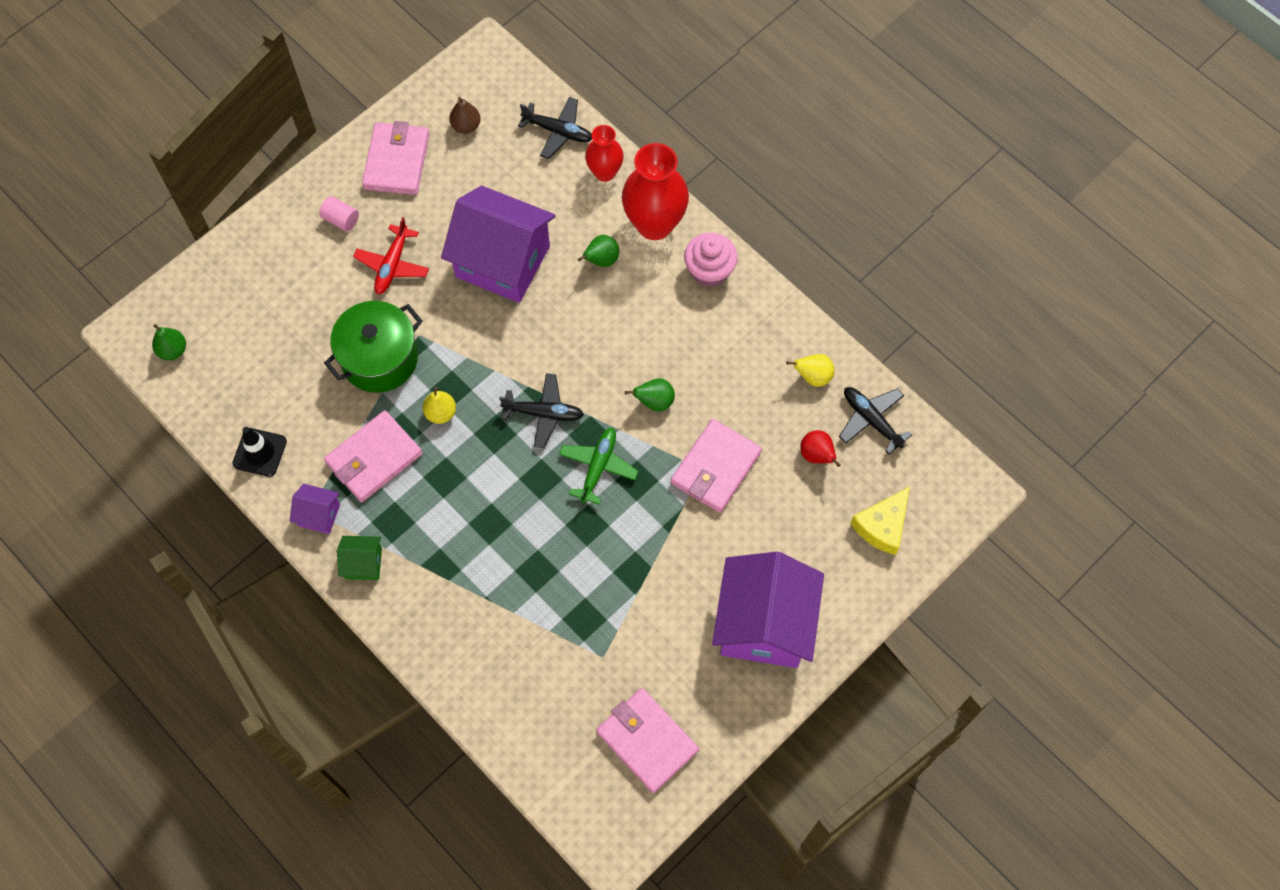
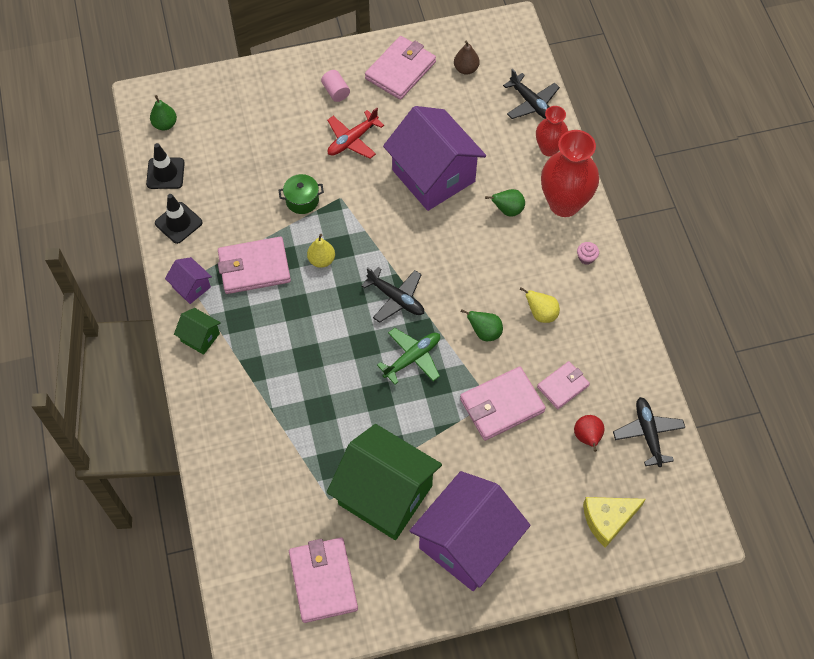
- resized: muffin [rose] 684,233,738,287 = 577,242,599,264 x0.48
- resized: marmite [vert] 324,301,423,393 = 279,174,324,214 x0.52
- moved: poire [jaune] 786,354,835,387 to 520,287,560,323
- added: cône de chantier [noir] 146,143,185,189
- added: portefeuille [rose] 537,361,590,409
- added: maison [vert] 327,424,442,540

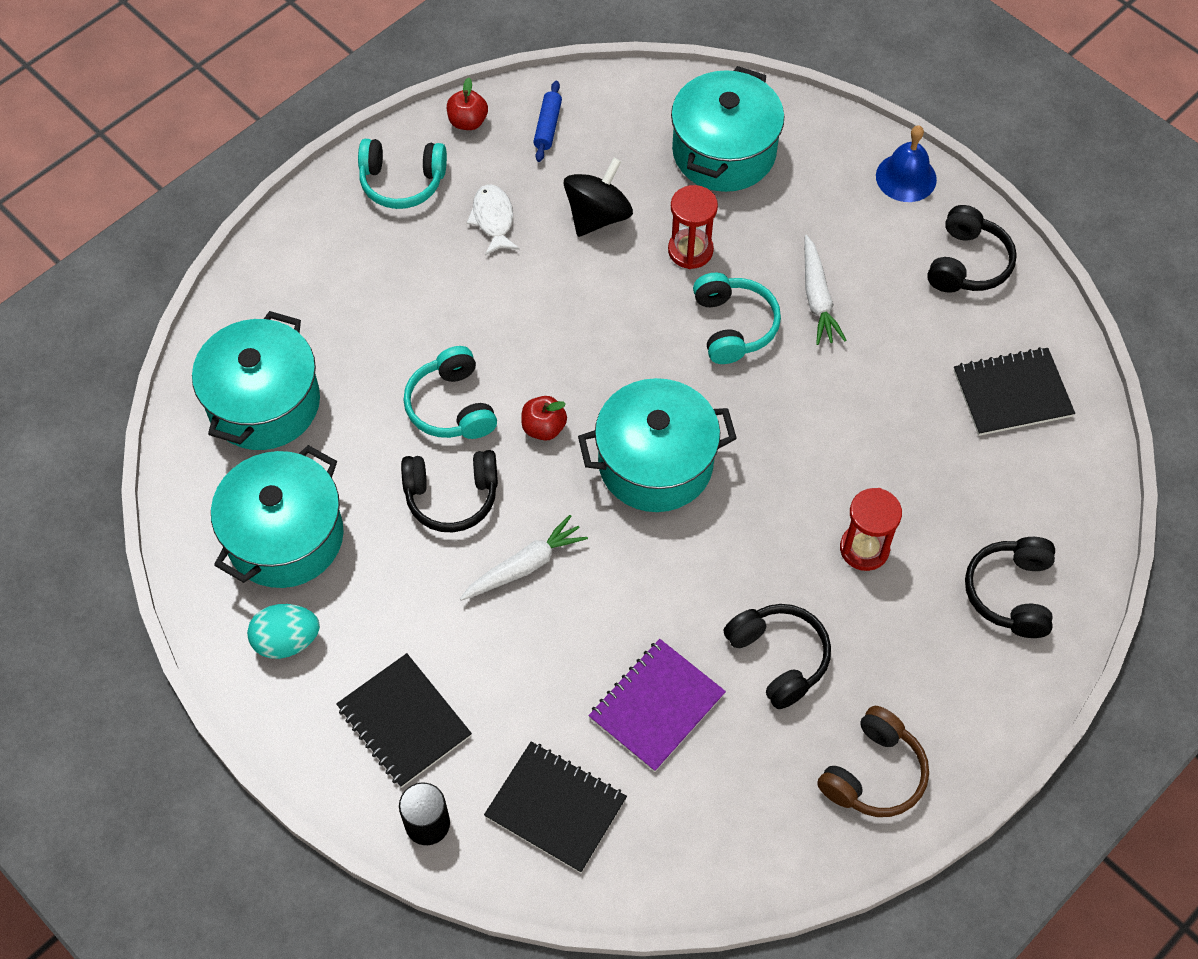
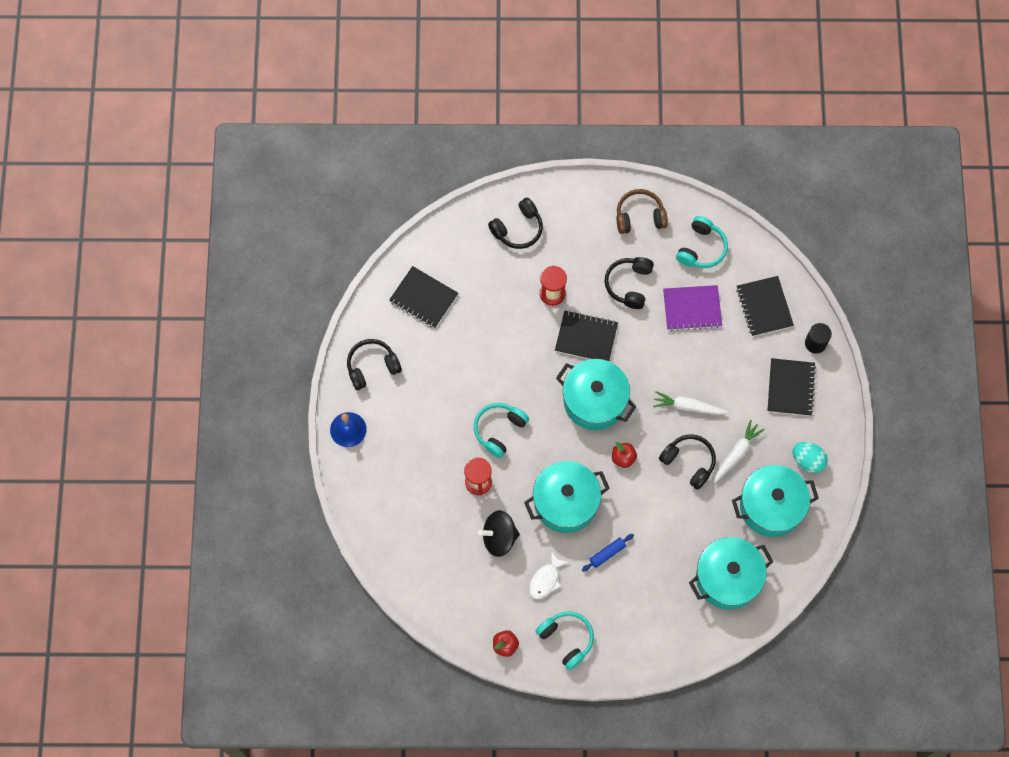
- moved: marmite [turquoise] 671,66,784,192 to 524,461,610,533
- moved: rouleau à pâtisserie [bleu] 533,81,562,162 to 582,534,634,572
- moved: carotte [blanc] 804,235,847,345 to 714,420,765,483
- moved: casque audio [turquoise] 403,346,497,439 to 676,216,728,268
- added: carnet [noir] 555,310,618,361

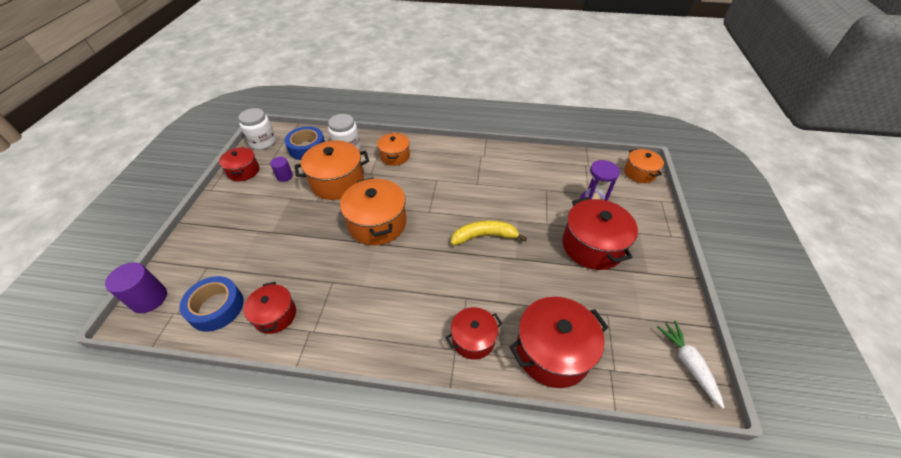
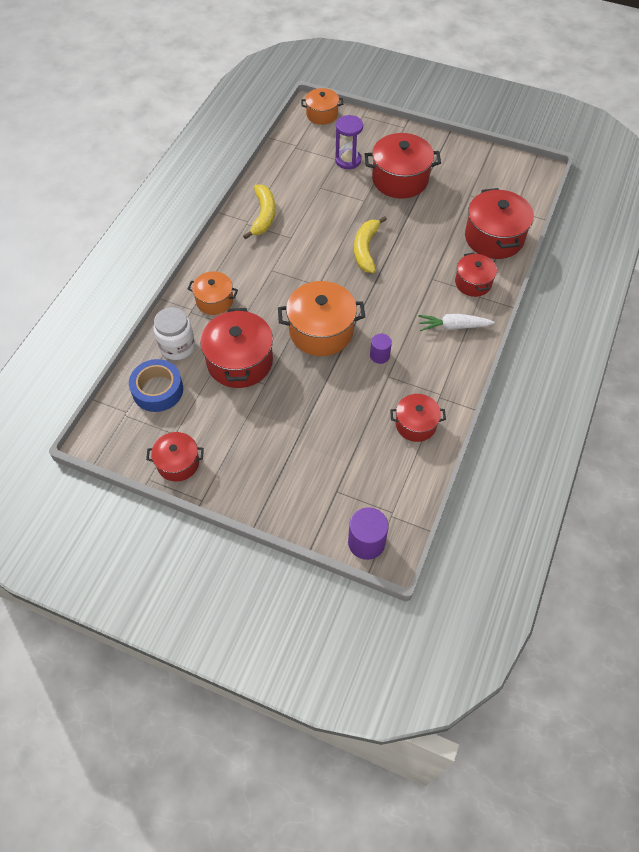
- removed: bocal [blanc] 238,108,276,150
- recoloured: marmite [orange] 295,141,369,200 to marmite [rouge] 200,308,273,388
- moved: cylindre [violet] 270,157,293,182 to 370,334,392,364
- removed: ruban adhésif [bleu] 179,276,244,332
- moved: carotte [blanc] 657,321,725,409 to 418,314,495,331
- added: banane [jaune] 243,185,275,240

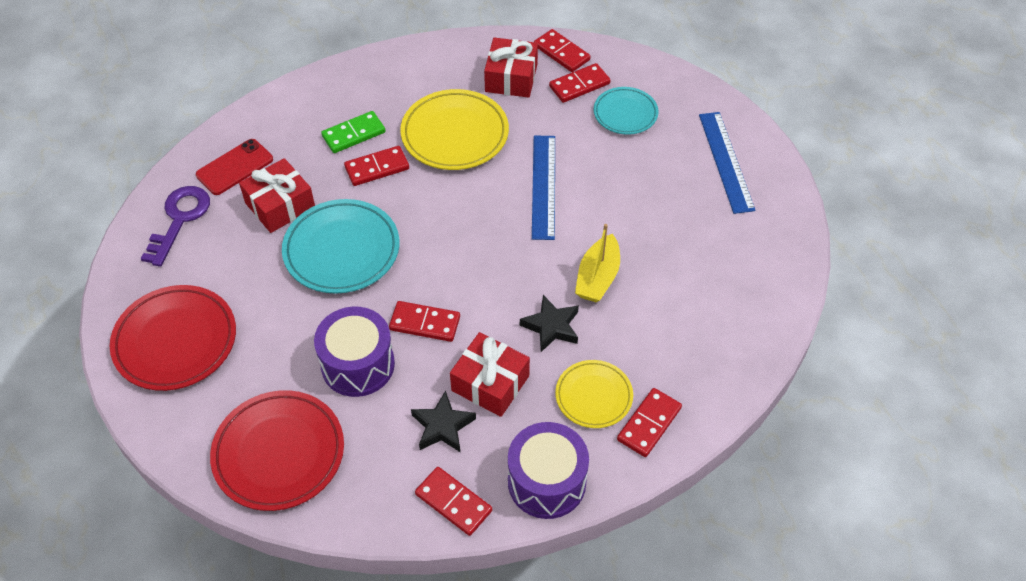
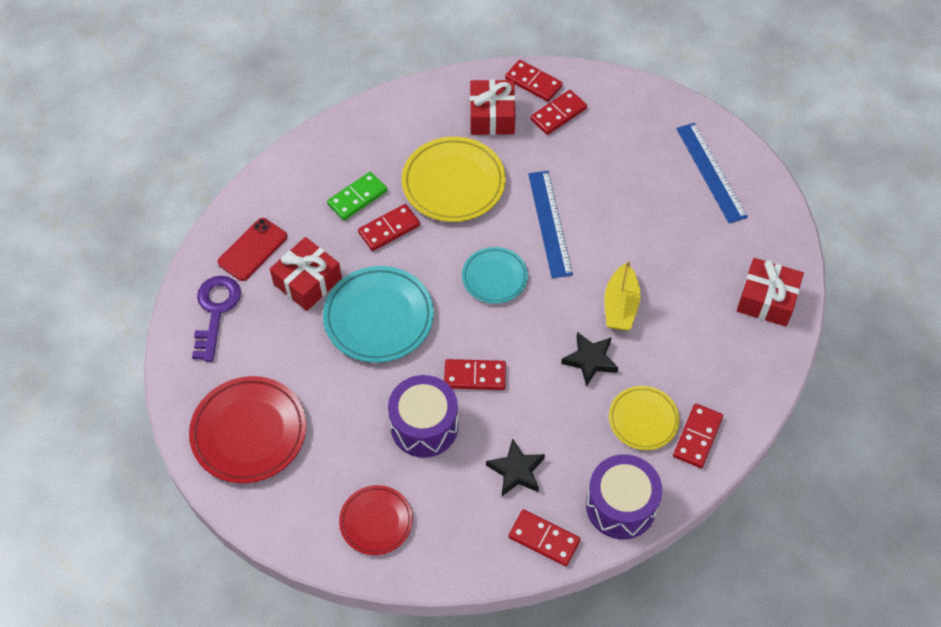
- moved: assiette [turquoise] 594,87,658,135 to 462,247,528,304
- moved: cadeau [rouge] 450,332,530,417 to 737,258,804,327
- resized: assiette [rouge] 210,390,344,511 = 339,485,413,555 x0.61

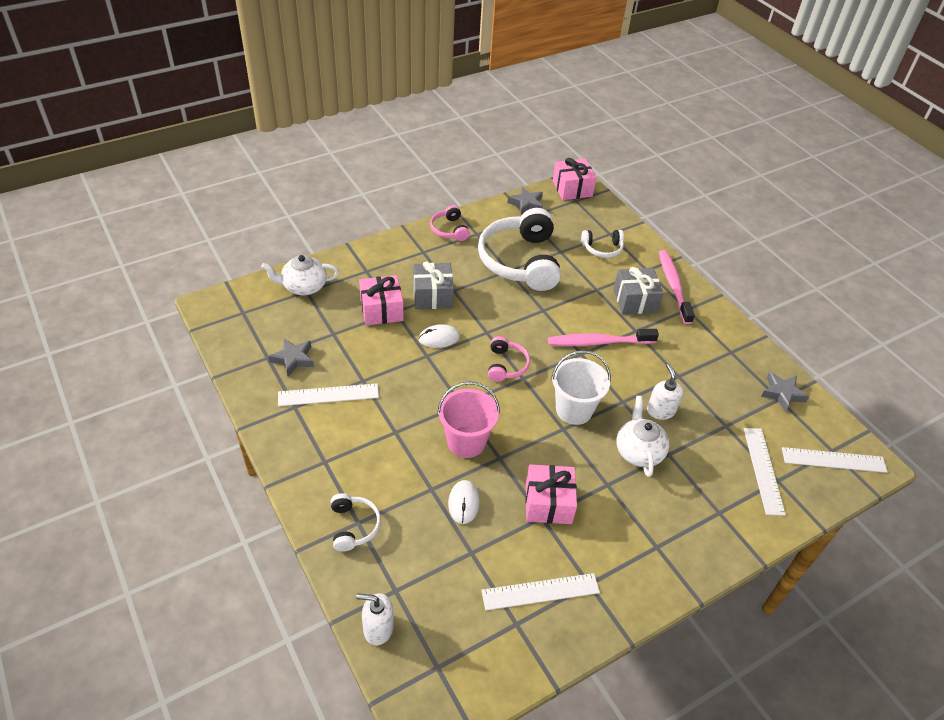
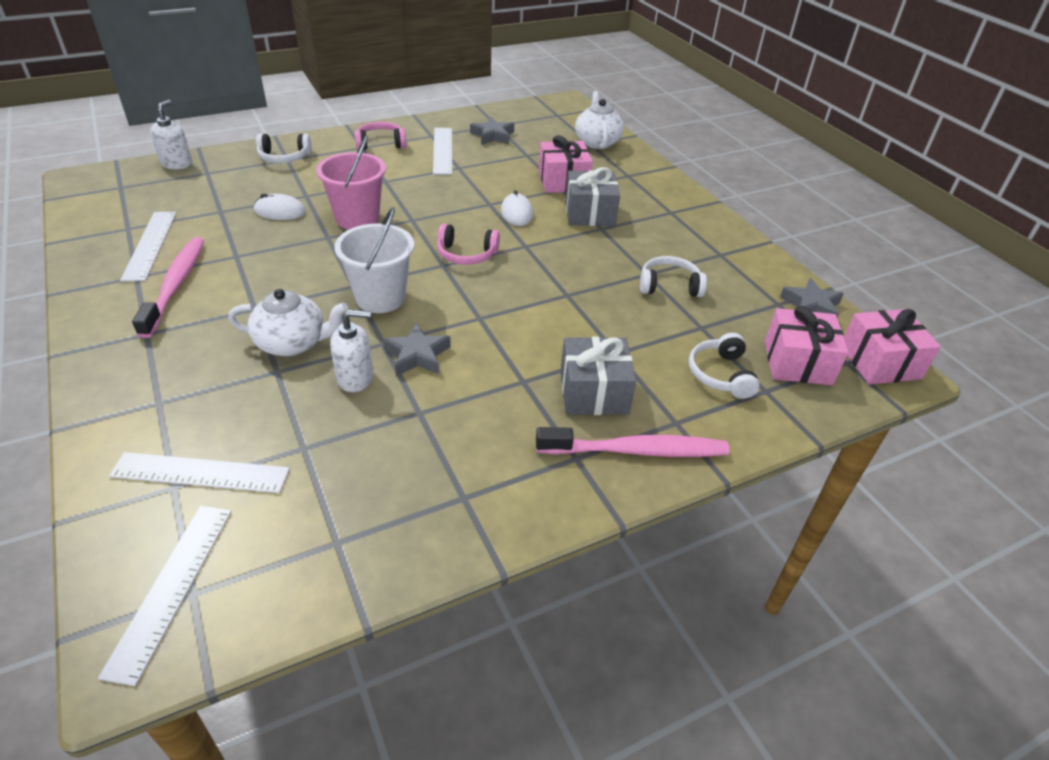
- moved: casque audio [rose] 430,205,470,241 to 355,122,406,150
- resized: casque audio [blanc] 478,208,561,291 = 640,256,707,297 x0.46
- moved: brosse à dents [rose] 548,329,659,346 to 132,237,204,338
- moved: étoile [gris] 761,372,809,412 to 383,323,451,376
- moved: cadeau [rose] 526,465,577,524 to 765,306,849,385

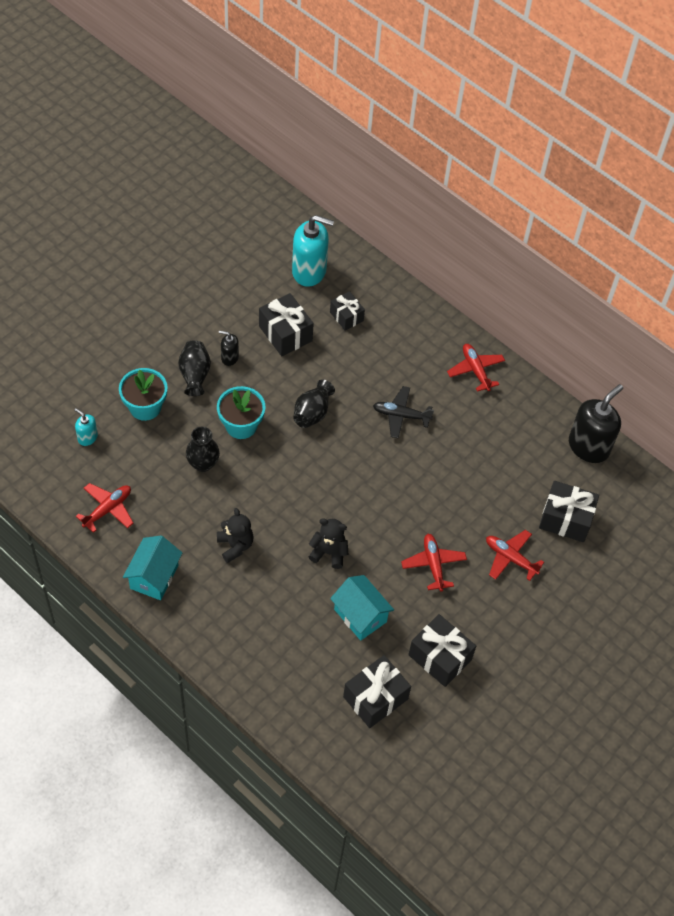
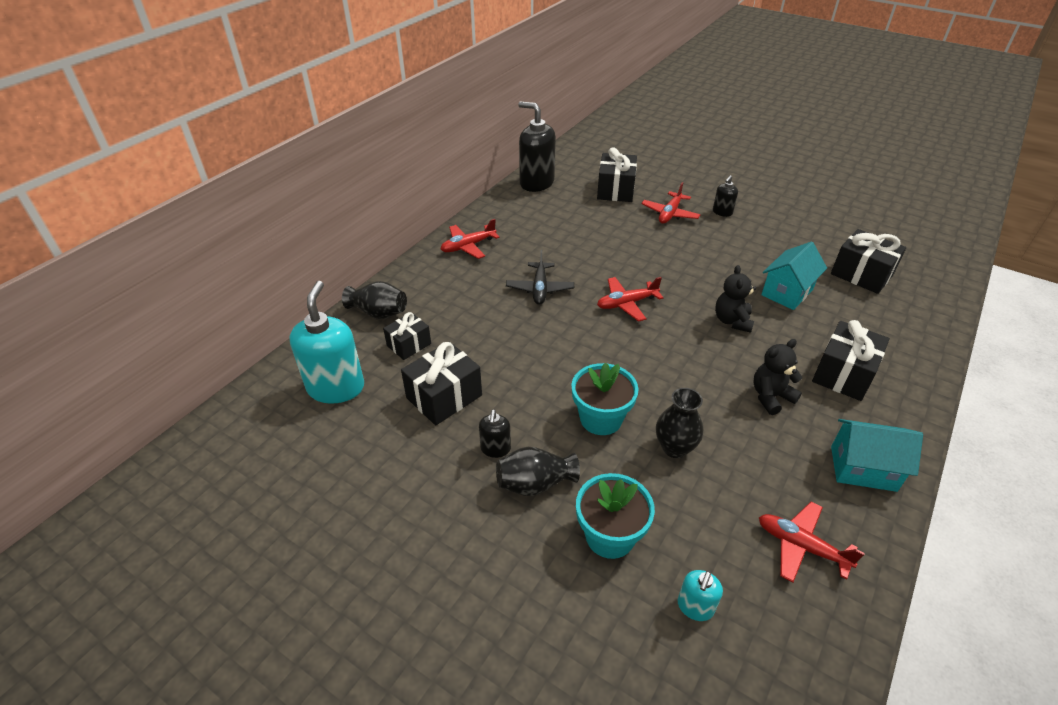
- moved: vase [noir] 293,379,335,428 to 342,281,407,319
- moved: avion [rouge] 401,534,467,592 to 597,277,663,322
- moved: cadeau [noir] 408,614,476,687 to 812,320,890,401
- added: distributeur de savon [noir] 713,175,738,217

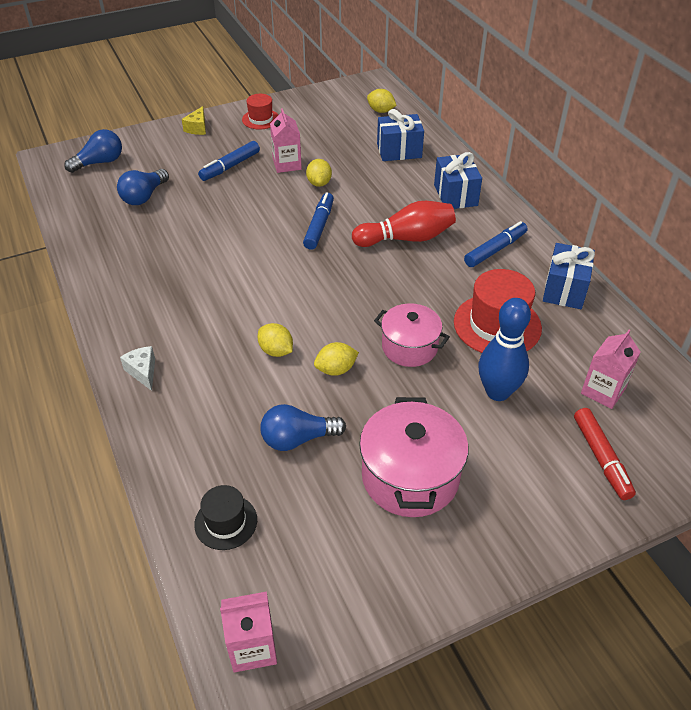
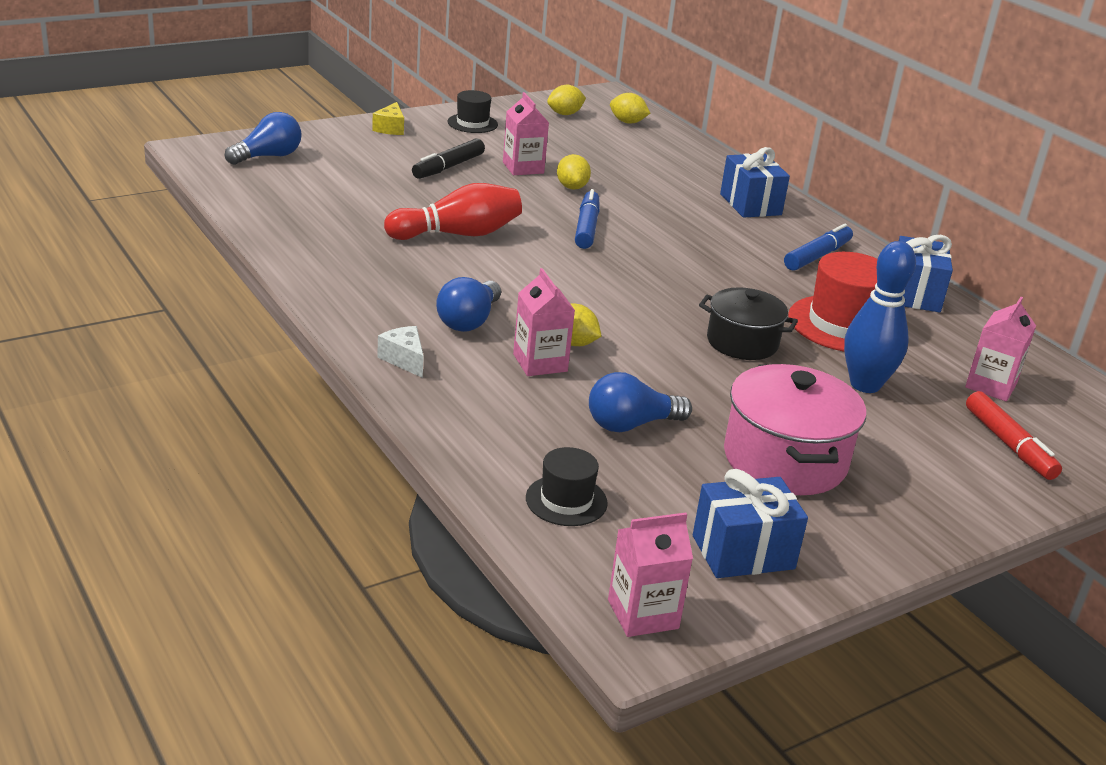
- recoloured: chapeau [rouge] 242,94,278,129 to chapeau [noir] 448,90,498,133
- moved: cadeau [bleu] 377,109,424,161 to 693,469,808,578
- recoloured: feutre [bleu] 198,141,260,181 to feutre [noir] 412,138,485,179
- moved: ampoule [bleu] 117,169,169,205 to 436,277,501,332
- moved: quille [rouge] 352,201,456,247 to 384,183,522,240
- recoloured: marmite [rose] 374,303,450,367 to marmite [noir] 699,287,798,360
- moved: citron [jaune] 314,342,359,376 to 547,85,586,115
- added: brique de lait [rose] 513,268,575,376

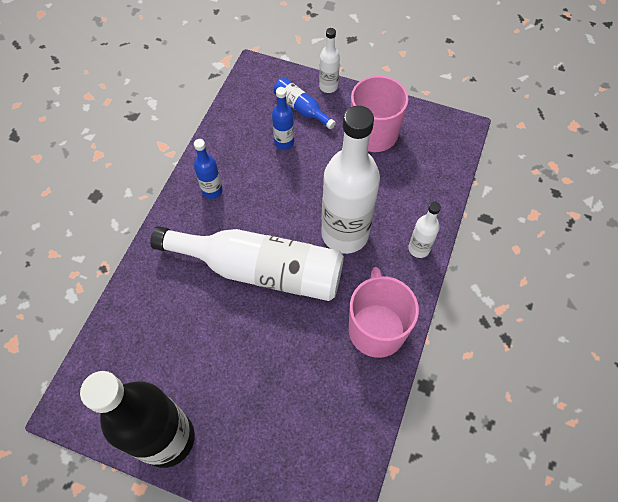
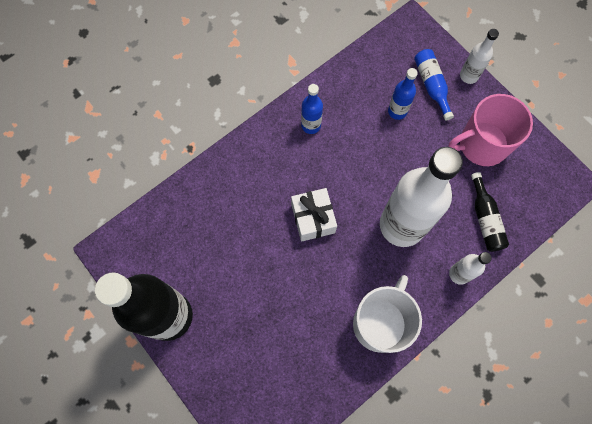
- replaced: bouteille [blanc] 150,226,344,301 to cadeau [blanc] 291,188,337,242
- recoloured: tasse [rose] 349,267,419,358 to tasse [blanc] 353,275,422,353
- added: bouteille [noir] 471,172,509,252

